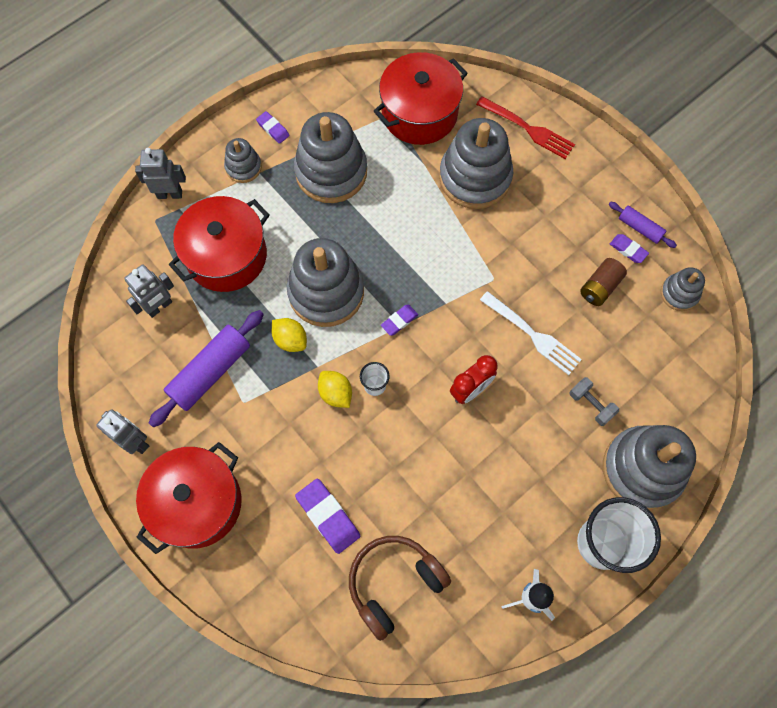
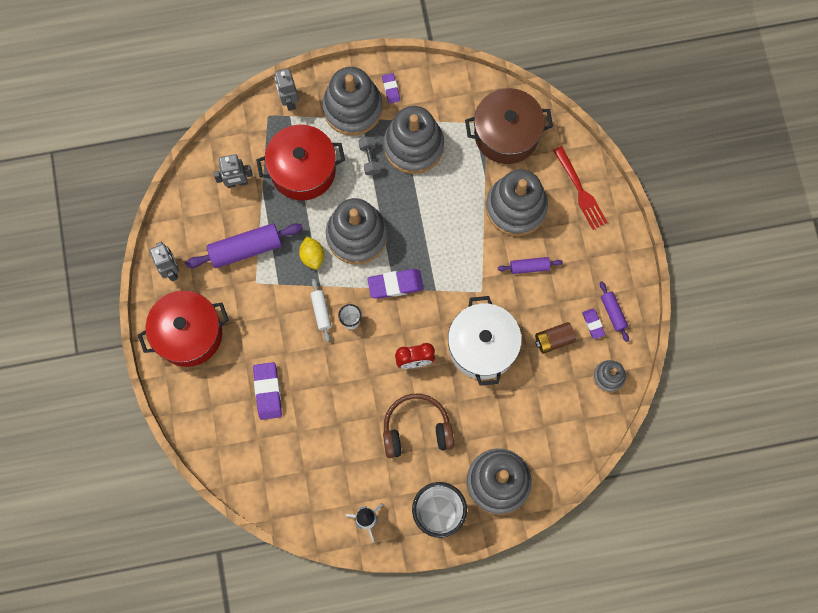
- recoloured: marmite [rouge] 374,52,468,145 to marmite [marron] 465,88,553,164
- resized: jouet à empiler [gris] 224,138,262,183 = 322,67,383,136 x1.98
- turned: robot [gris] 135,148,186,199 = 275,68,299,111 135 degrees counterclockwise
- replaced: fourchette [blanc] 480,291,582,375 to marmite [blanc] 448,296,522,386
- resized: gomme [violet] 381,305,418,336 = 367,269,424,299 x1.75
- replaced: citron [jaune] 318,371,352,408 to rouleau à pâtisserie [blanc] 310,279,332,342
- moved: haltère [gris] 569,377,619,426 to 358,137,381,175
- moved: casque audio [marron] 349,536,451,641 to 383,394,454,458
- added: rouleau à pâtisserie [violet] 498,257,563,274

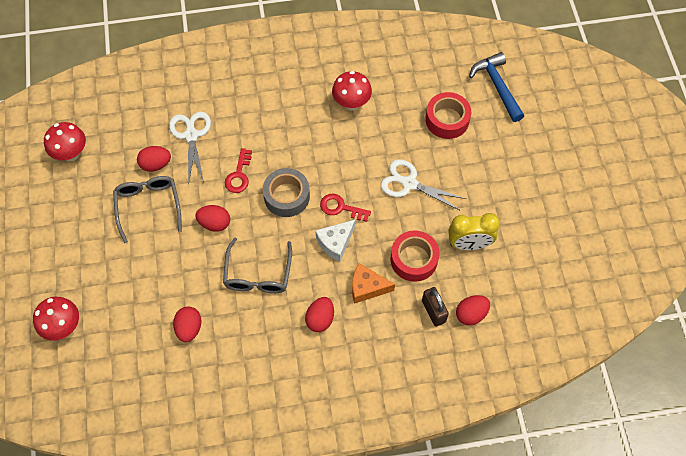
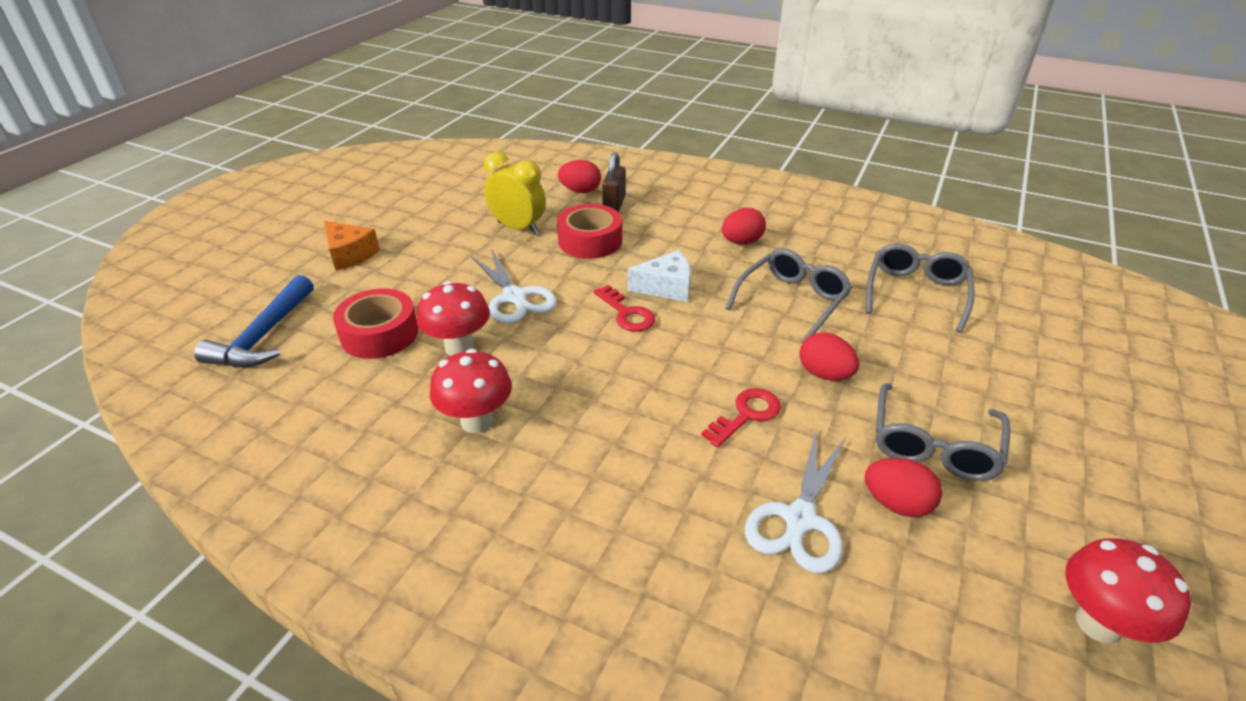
- removed: ruban adhésif [gris] 263,168,310,217
- moved: fromage [orange] 352,263,395,304 to 324,221,380,271
- moved: champignon [rouge] 33,297,79,341 to 417,281,490,356
- replaced: œuf [rouge] 173,307,202,342 to lunettes [gris] 866,243,975,333

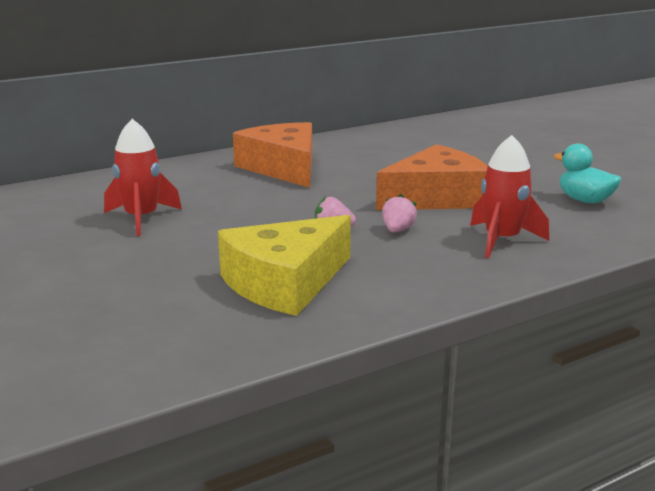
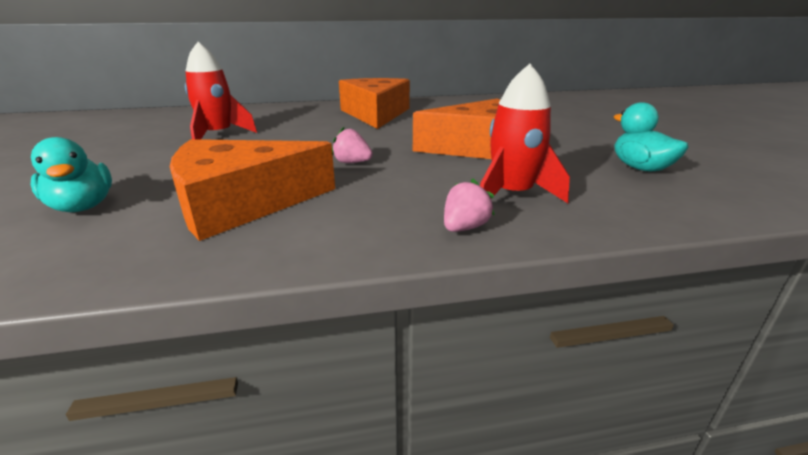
- moved: fraise [rose] 382,194,417,232 to 444,179,494,232
- recoloured: fromage [jaune] 218,215,351,316 to fromage [orange] 170,139,335,241
- added: canard [turquoise] 31,137,112,212

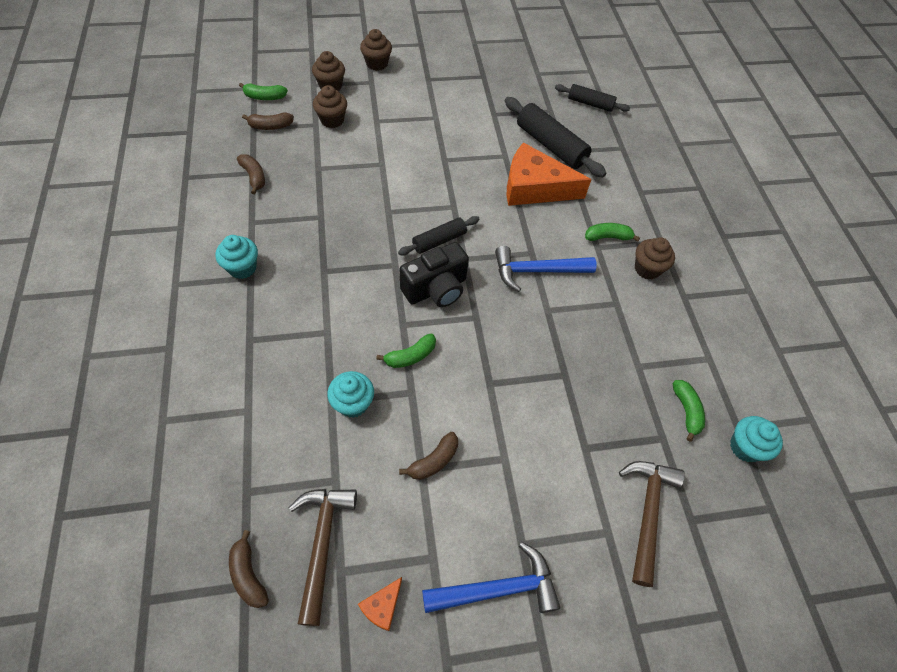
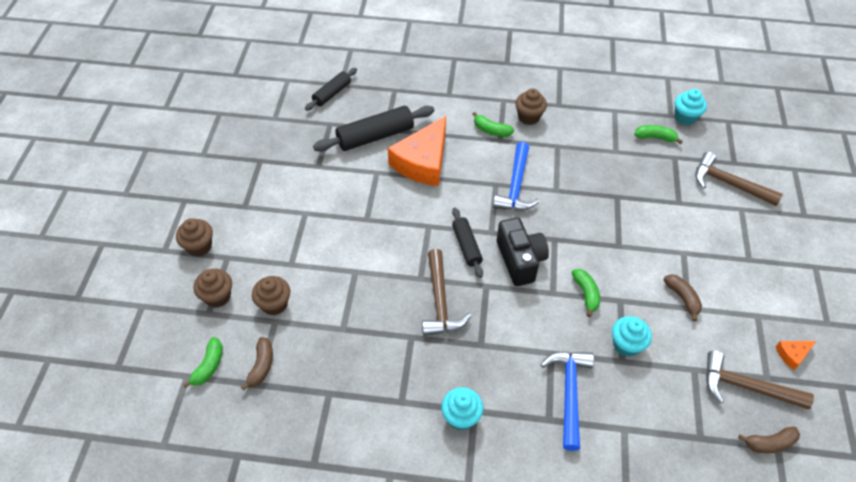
- removed: banane [marron] 237,154,265,194
- turned: banane [vert] 585,223,640,242 = 473,112,514,137 75 degrees counterclockwise
- moved: marteau [bleu] 422,542,560,613 to 540,352,594,451
- turned: fromage [orange] 358,577,402,631 = 775,341,816,370 105 degrees clockwise
- added: marteau [marron] 422,249,471,336

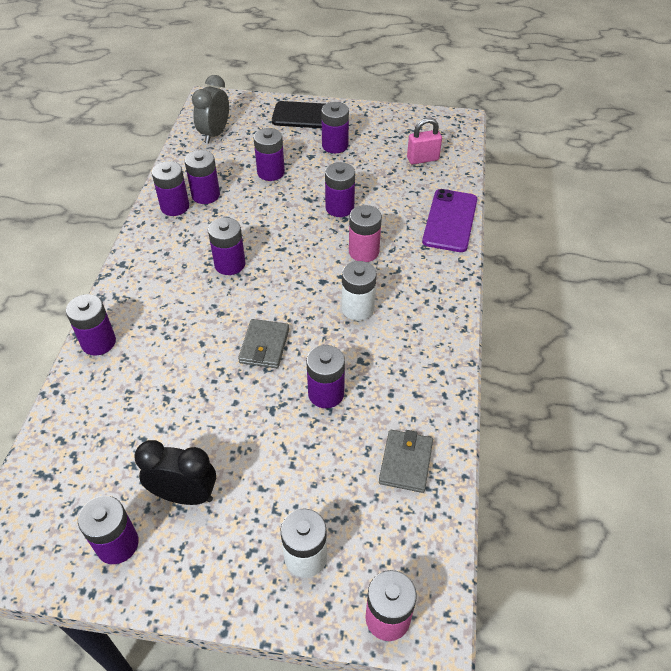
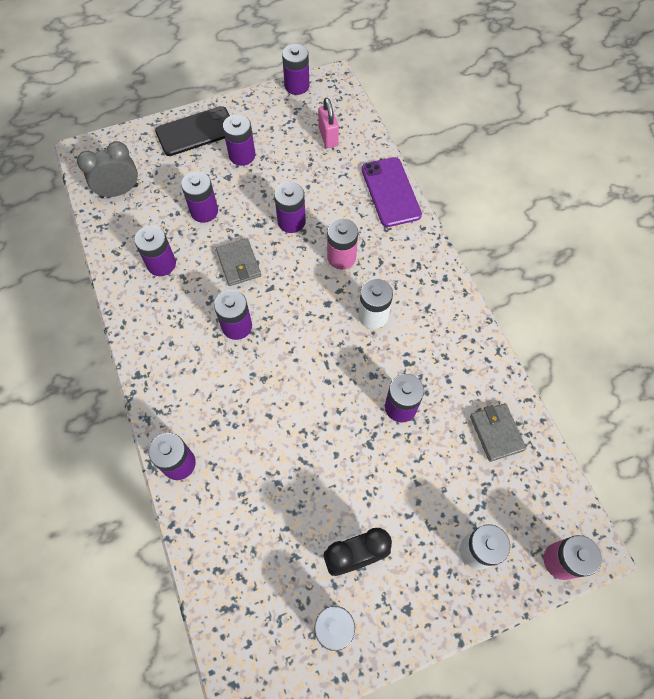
- turned: réveil [gris] 192,75,229,144 = 77,141,138,199 75 degrees clockwise
- turned: cadenas [rose] 407,118,442,164 = 318,98,339,148 60 degrees counterclockwise
- moved: pile [violet] 152,161,189,216 to 282,44,309,95
- moved: portefeuille [gris] 238,319,289,368 to 216,238,261,286

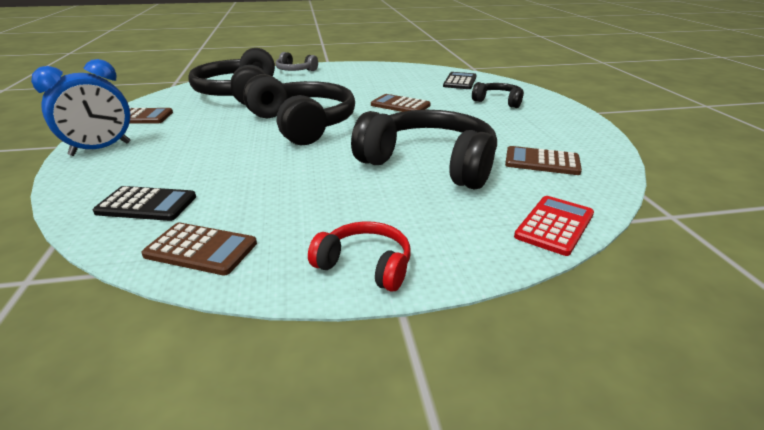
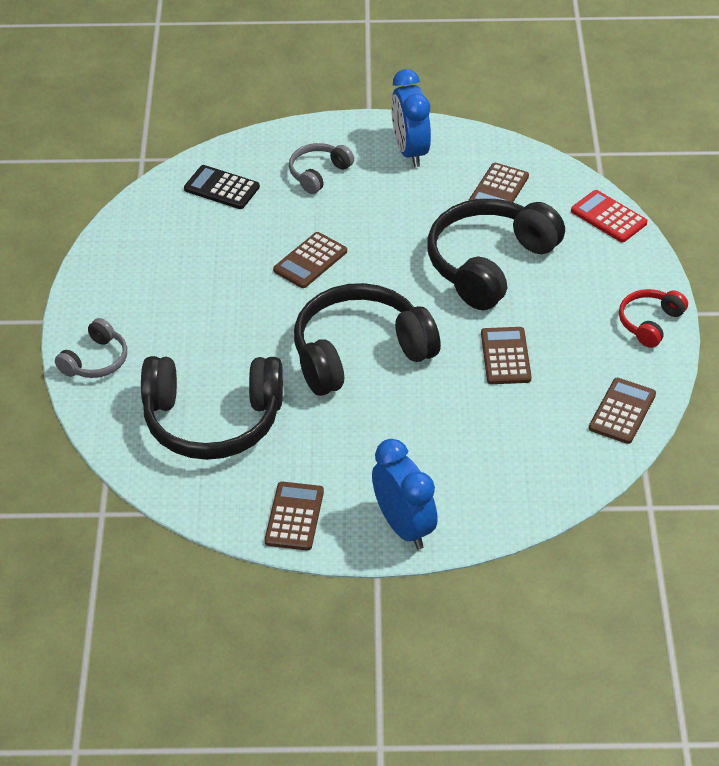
- recoloured: casque audio [noir] 472,82,524,108 to casque audio [gris] 289,143,354,194
- removed: calculatrice [noir] 93,186,196,221
- added: réveil [bleu] 391,69,431,167
- added: calculatrice [marron] 481,327,532,384

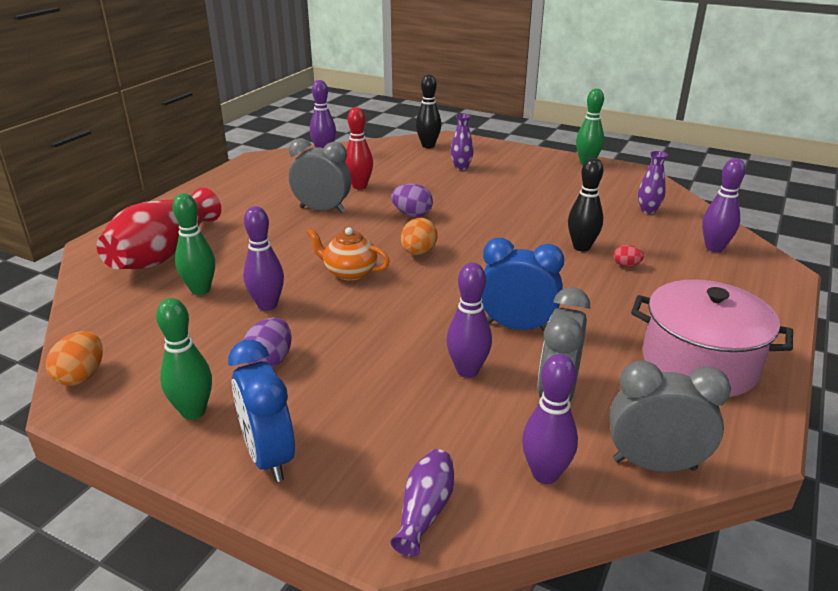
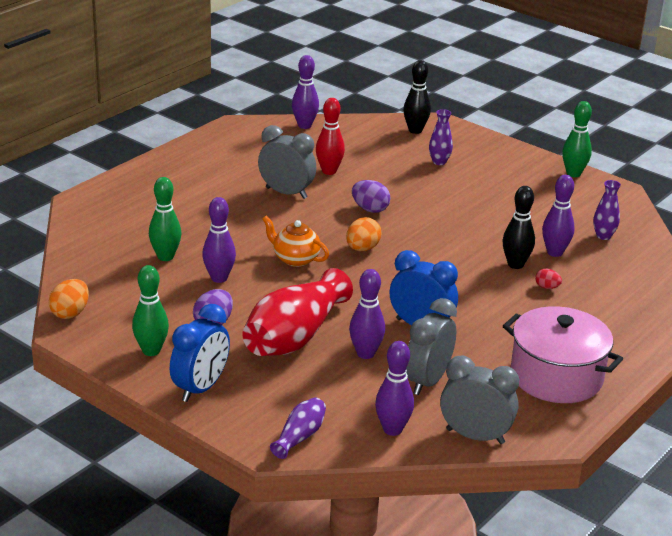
- moved: quille [violet] 702,158,746,252 to 542,175,575,257
- moved: vase [rouge] 97,188,221,269 to 243,268,353,356
- turned: réveil [bleu] 228,340,295,482 = 170,304,230,402 135 degrees counterclockwise

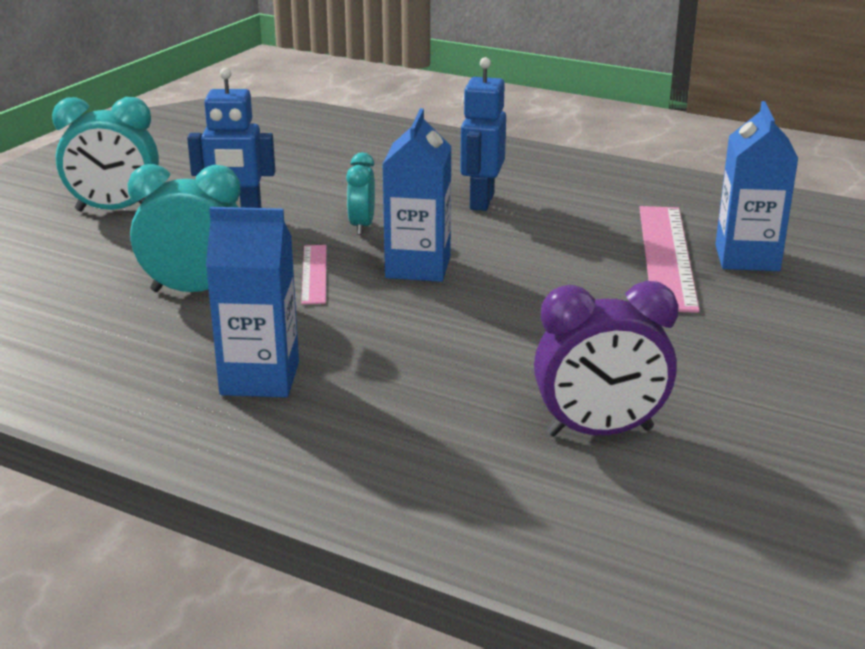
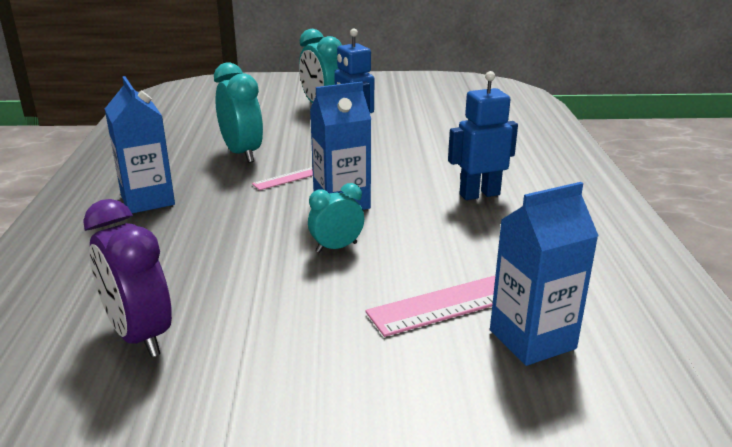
- moved: réveil [turquoise] 346,153,375,235 to 308,183,364,253

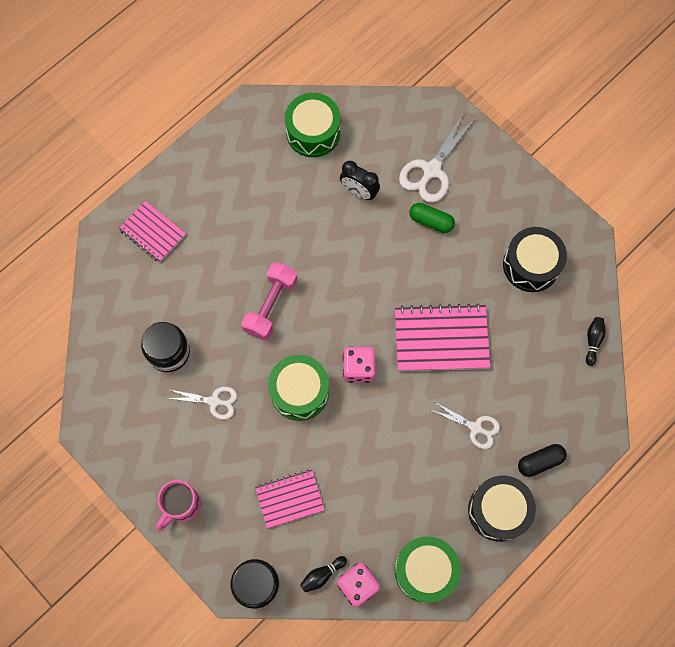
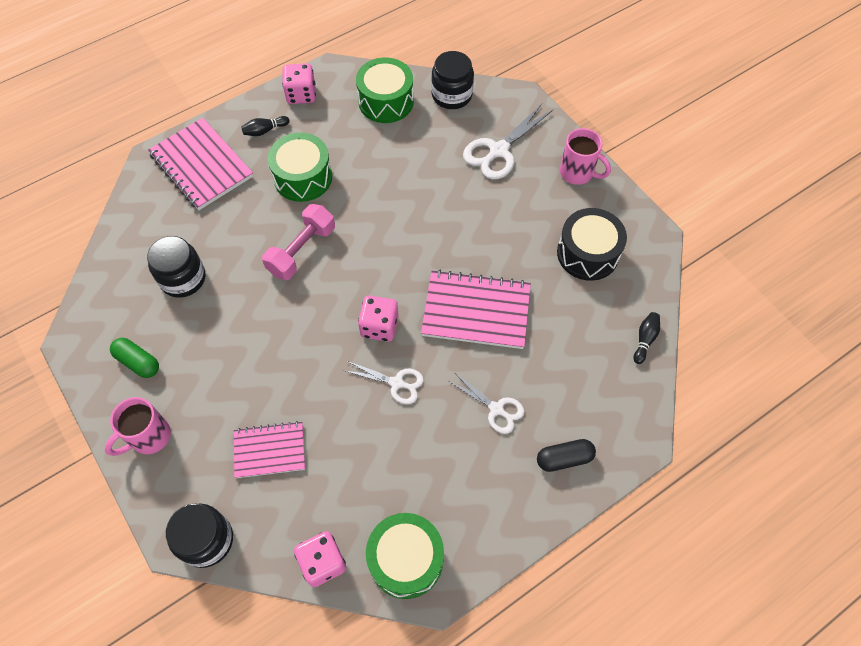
- removed: réveil [noir] 340,161,380,200
- resized: carnet [rose] 119,201,186,263 = 148,118,253,210 x1.60
- moved: gélule [vert] 409,203,455,233 to 110,338,159,378
- moved: tambour [vert] 268,355,329,421 to 268,132,332,202
- moved: ciseaux [blanc] 166,387,237,420 to 346,361,424,404
- removed: tambour [noir] 468,475,536,542
- moved: quille [noir] 300,556,347,592 to 241,116,289,136
- added: bocal [noir] 431,51,474,109
- added: dé [rose] 282,63,316,104
- added: tasse [rose] 560,128,611,185

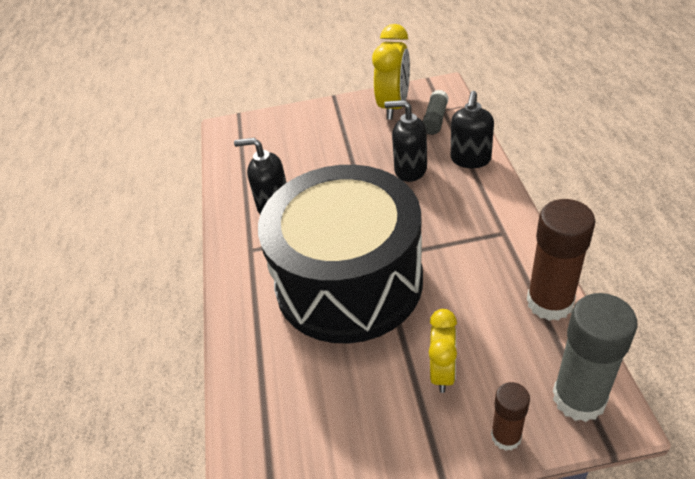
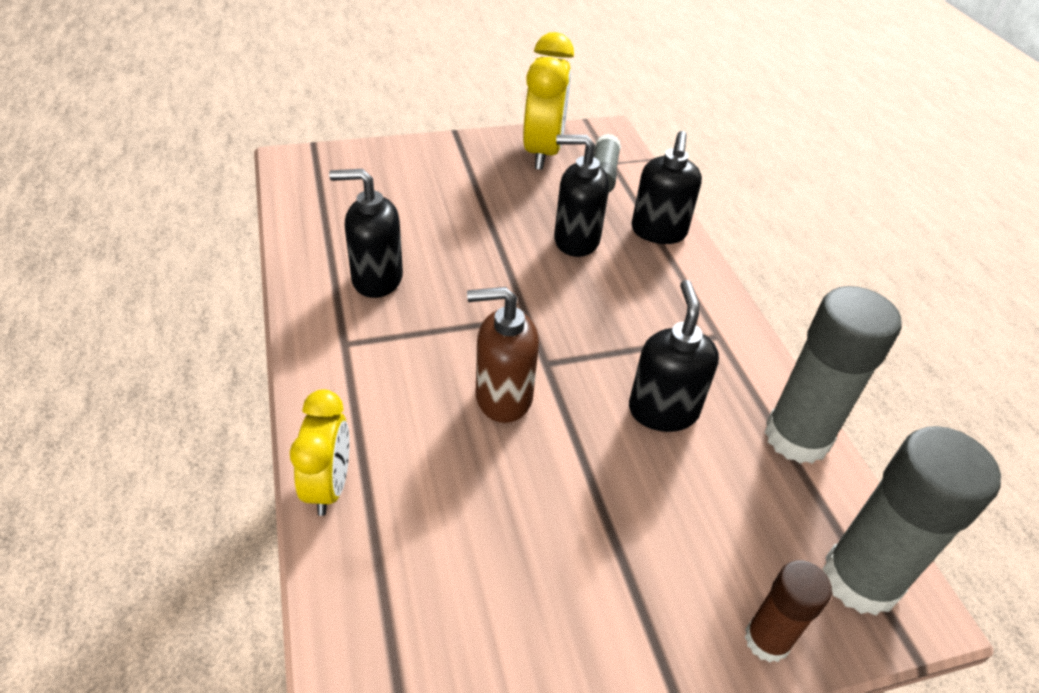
- replaced: tambour [noir] 258,165,423,343 to distributeur de savon [marron] 467,287,539,423
- recoloured: bâton de colle [marron] 527,199,596,321 to bâton de colle [gris] 765,286,902,464
- moved: réveil [jaune] 429,309,457,393 to 290,390,350,516
- added: distributeur de savon [noir] 629,280,719,432

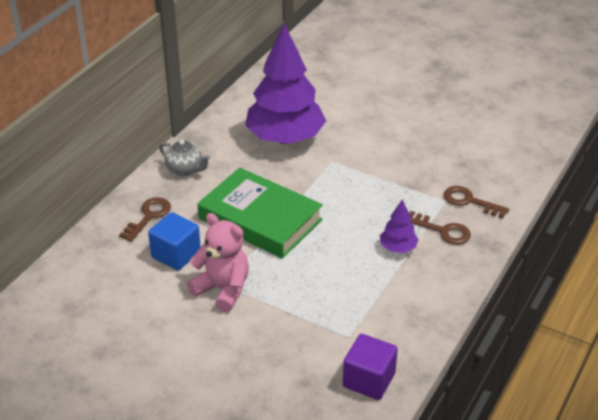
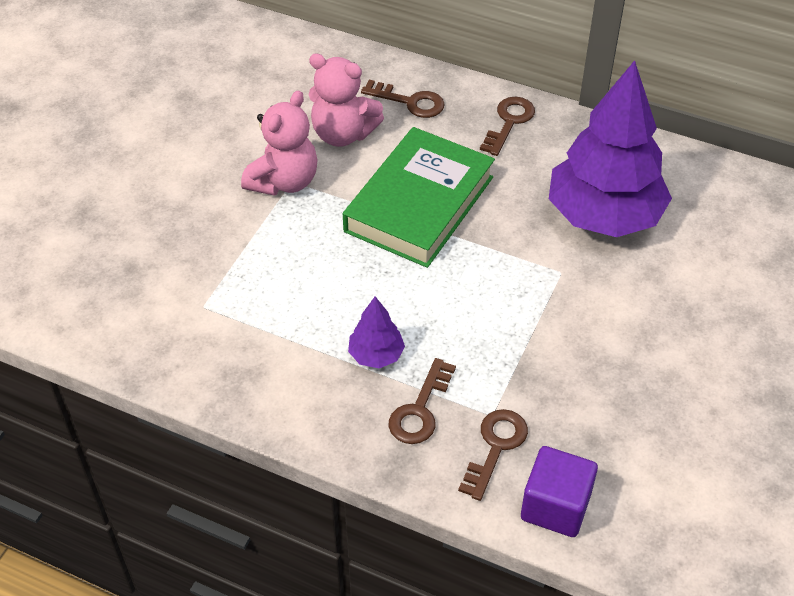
- replaced: théière [gris] 159,140,210,176 to clé [marron] 480,97,535,156
- replaced: cube [bleu] 148,212,201,270 to ours en peluche [rose] 309,53,384,147
- moved: cube [violet] 343,334,398,400 to 521,446,598,537

